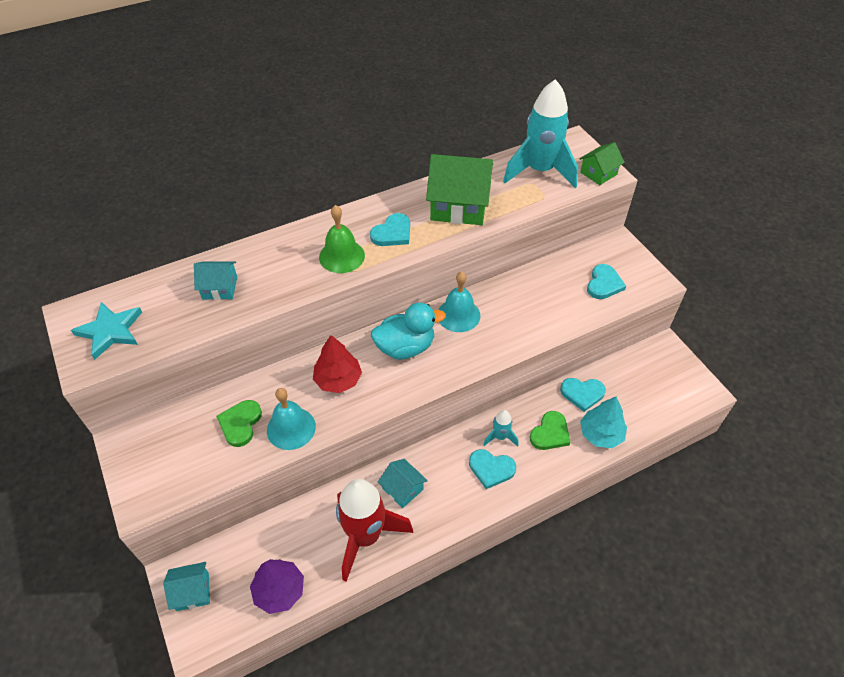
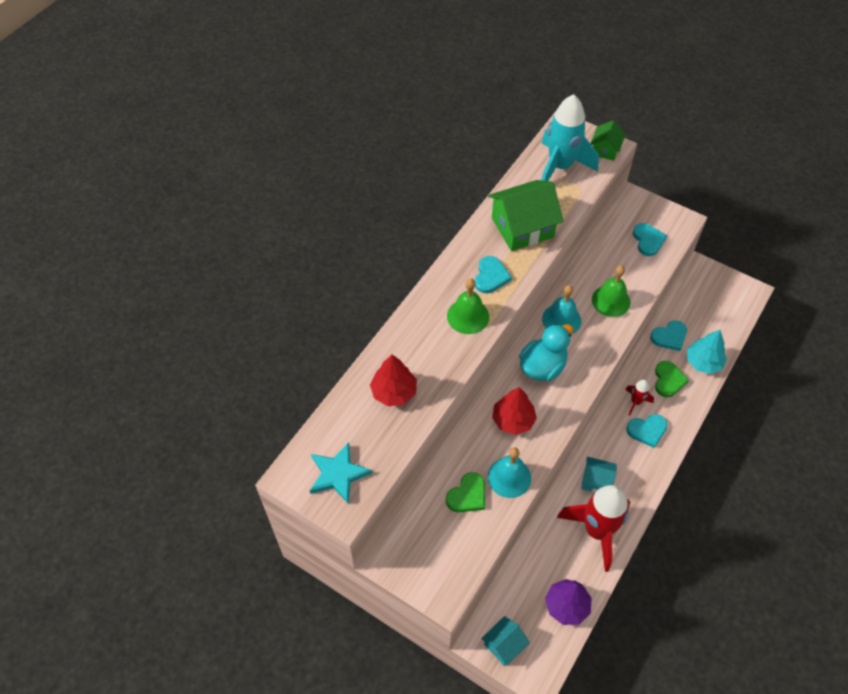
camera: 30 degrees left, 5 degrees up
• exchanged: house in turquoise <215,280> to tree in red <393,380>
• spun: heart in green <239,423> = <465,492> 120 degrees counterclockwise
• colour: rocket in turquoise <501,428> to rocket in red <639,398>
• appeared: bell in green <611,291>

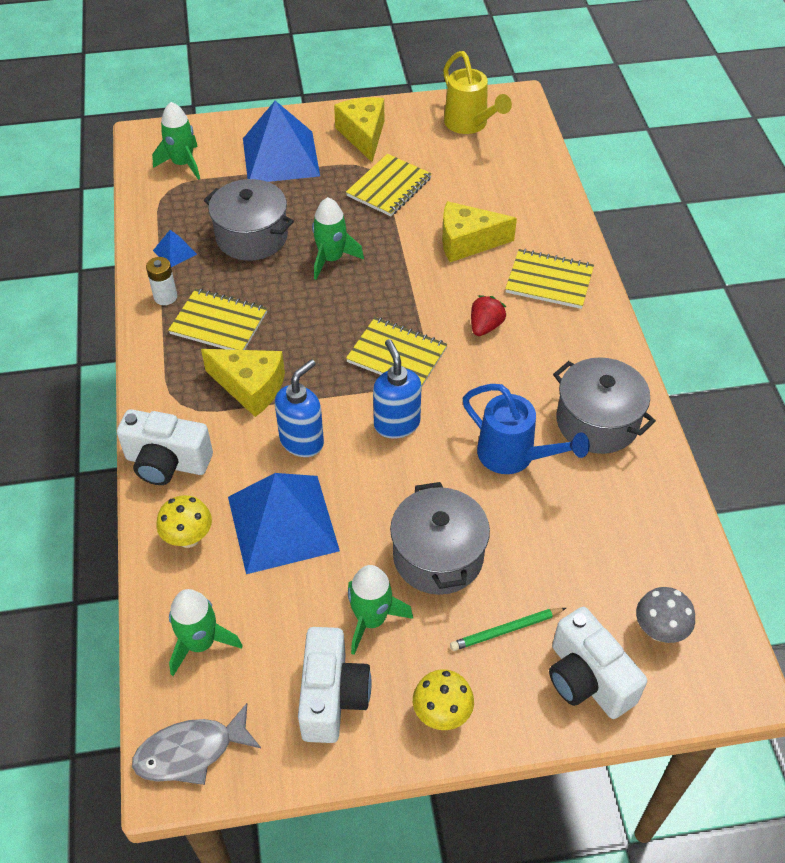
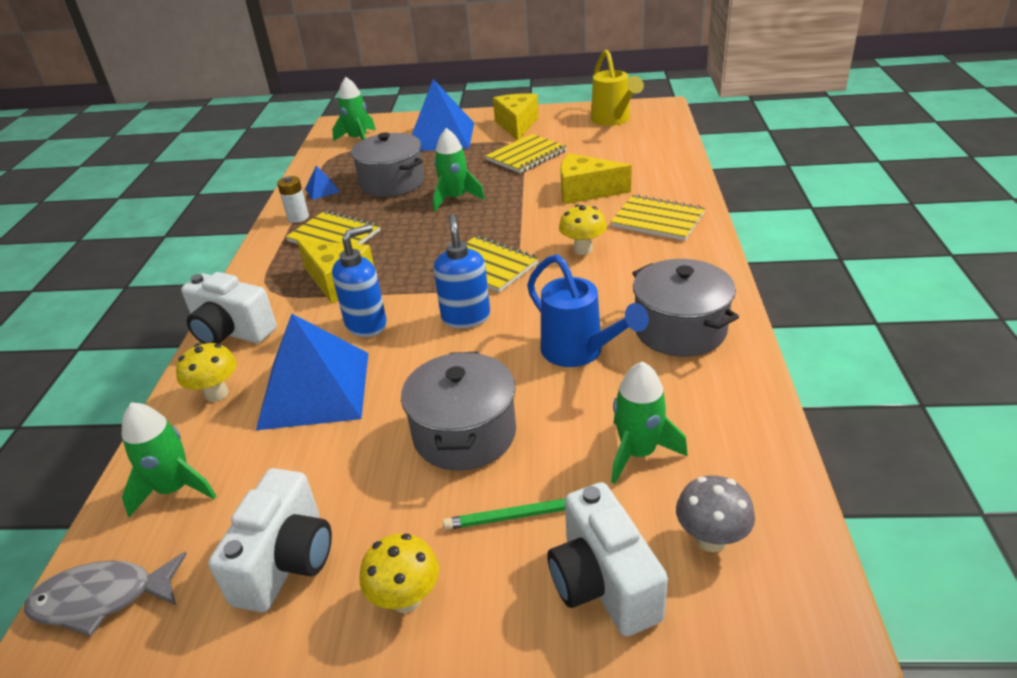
camera: 15 degrees right, 15 degrees down
• relocated: rocket in green <380,610> to <649,422>
• exchanged: strawberry in red <489,315> to mushroom in yellow <583,230>

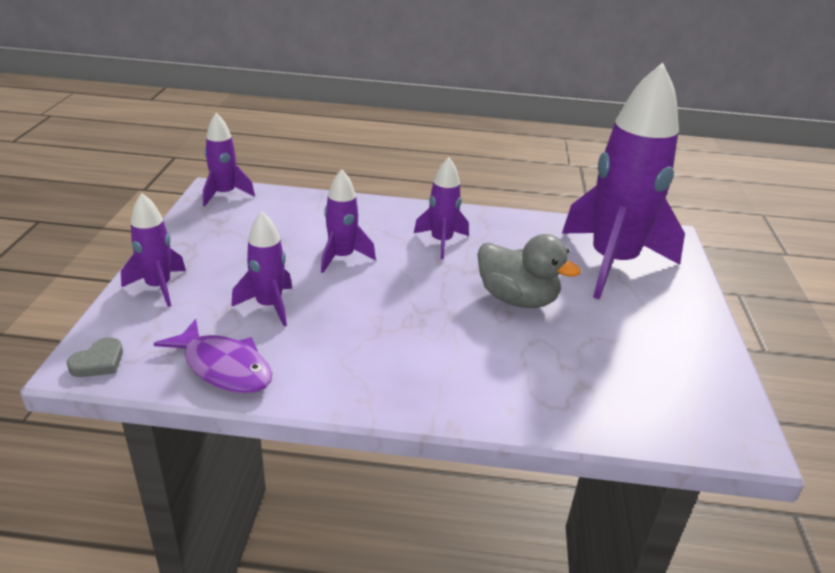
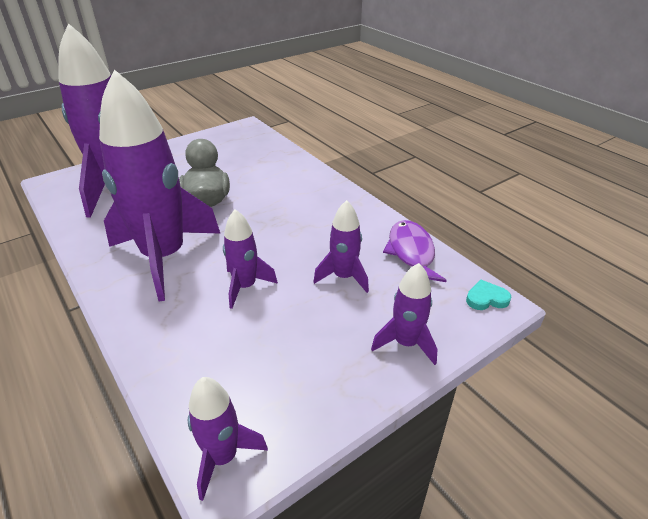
camera: 130 degrees left, 5 degrees up
• colour: heart in grey <95,357> to heart in turquoise <488,294>
• size: rocket in purple <441,208> = <160,186> x2.13

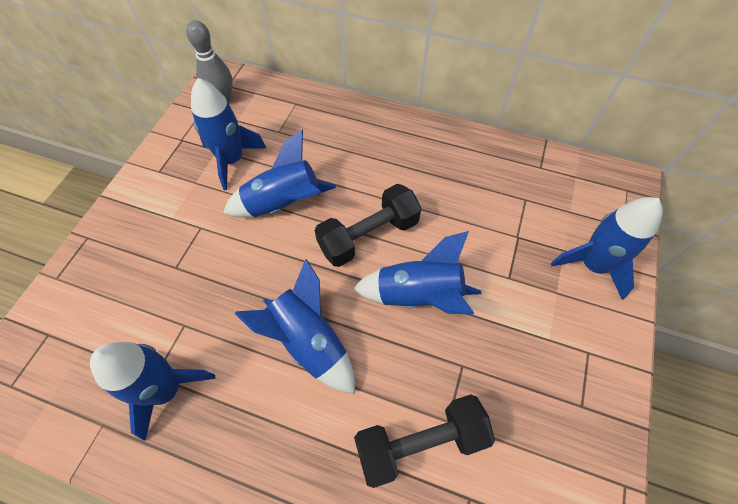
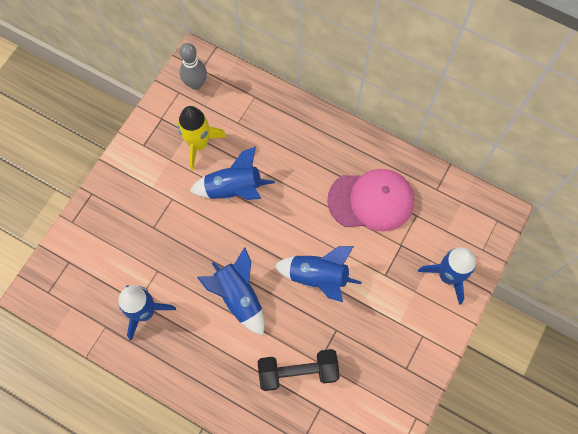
camera: 10 degrees right, 10 degrees up
• colour: rocket in blue <228,134> to rocket in yellow <202,138>
• missing: dumbbell in black <368,225>
• appeared: cap in pink <370,200>

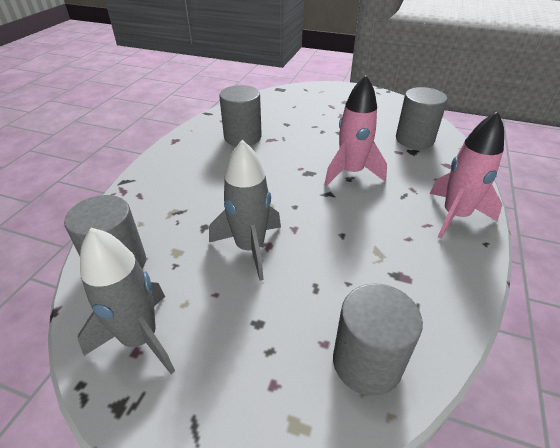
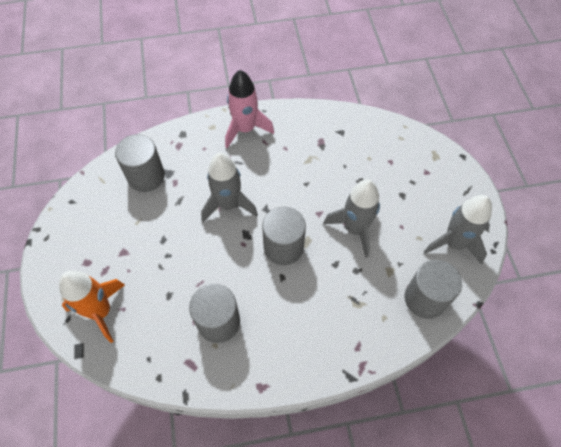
camera: 120 degrees left, 20 degrees up
• colour: rocket in pink <355,130> to rocket in grey <229,187>
• relocated: cylinder in grey <378,339> to <284,236>
• appeared: rocket in orange <92,307>

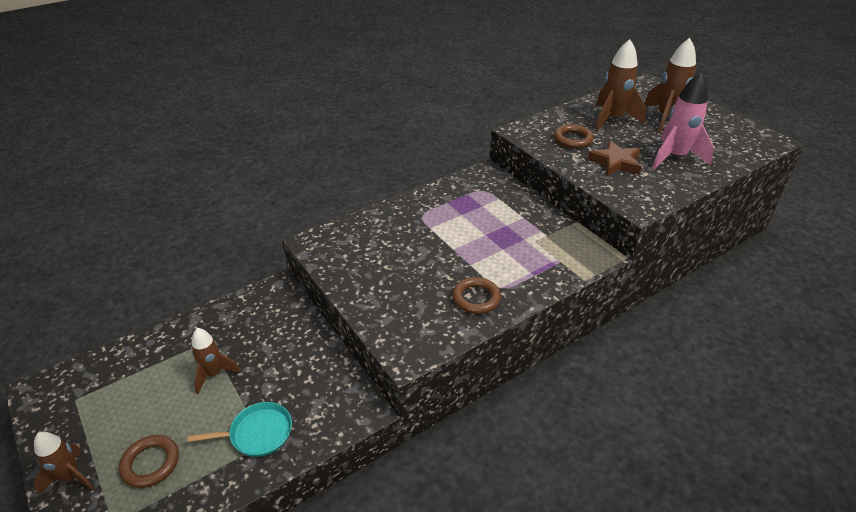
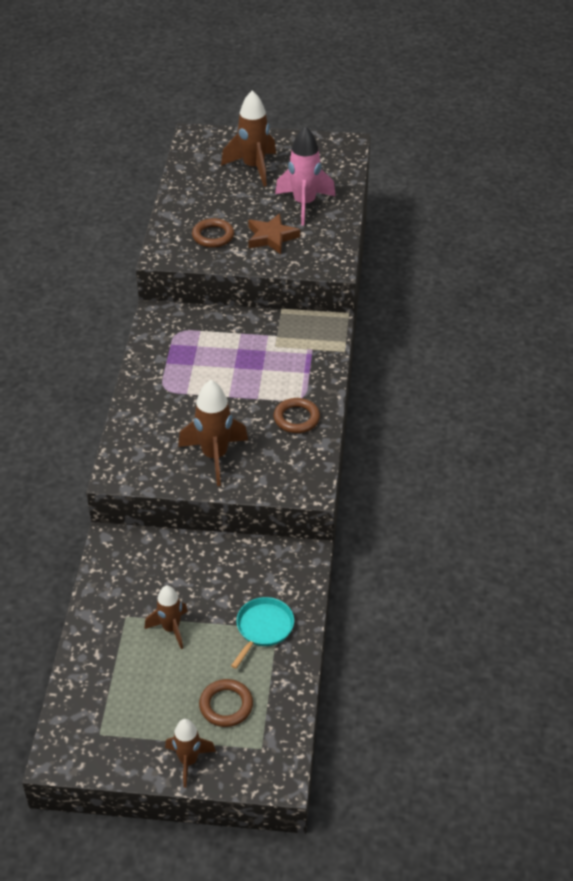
camera: 50 degrees left, 5 degrees up
• relocated: rocket in brown <620,85> to <213,433>

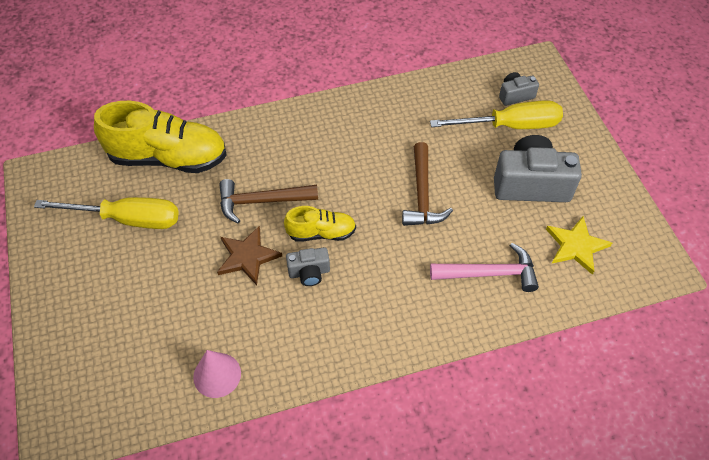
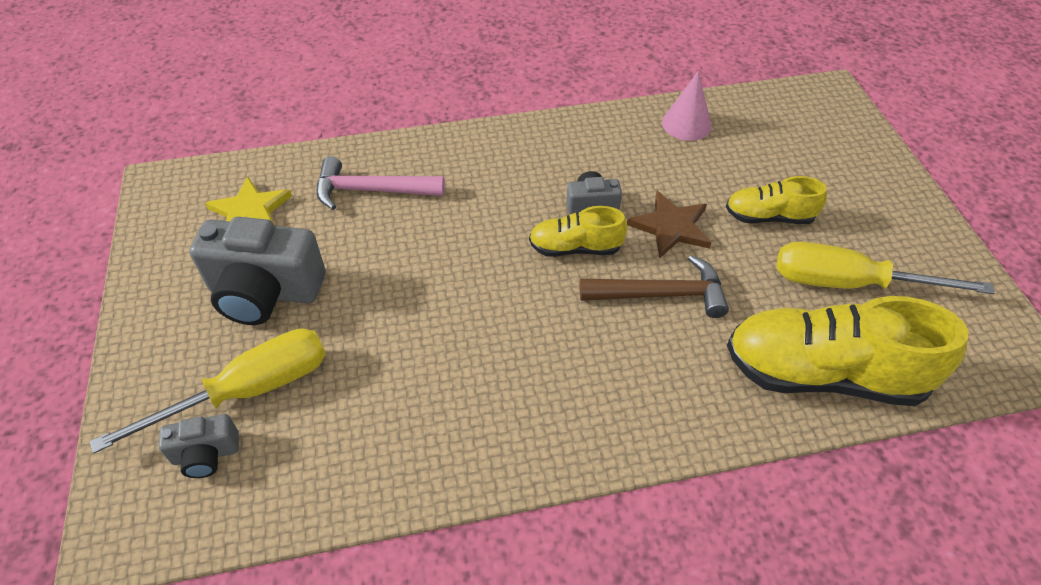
camera: 175 degrees left, 5 degrees down
• missing: hammer in brown <427,184>
• spun: screwdriver in yellow <496,114> = <208,390> 150 degrees clockwise
• appeared: shoe in yellow <776,200>

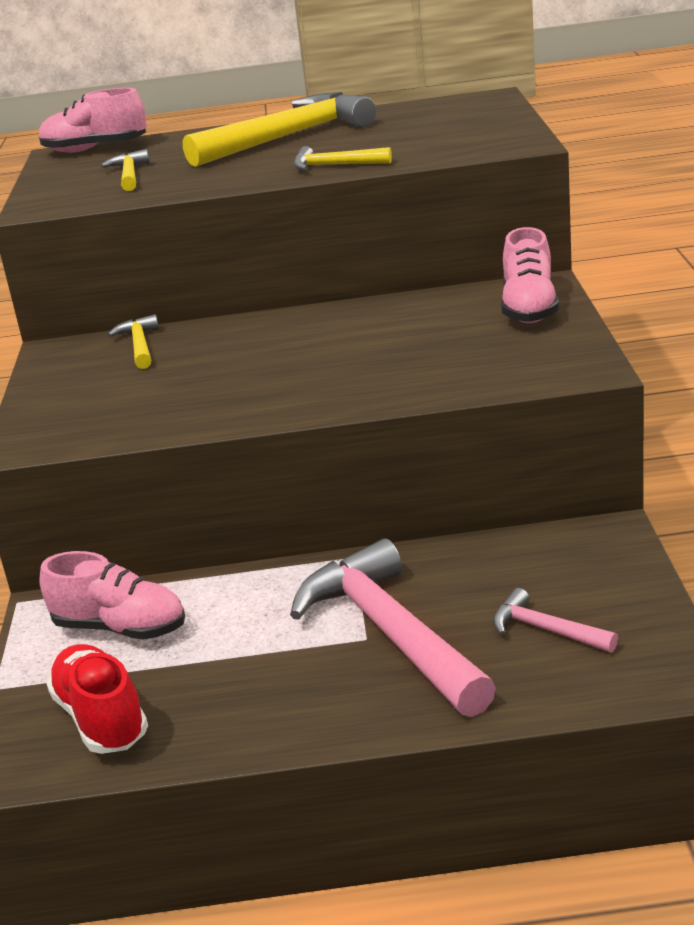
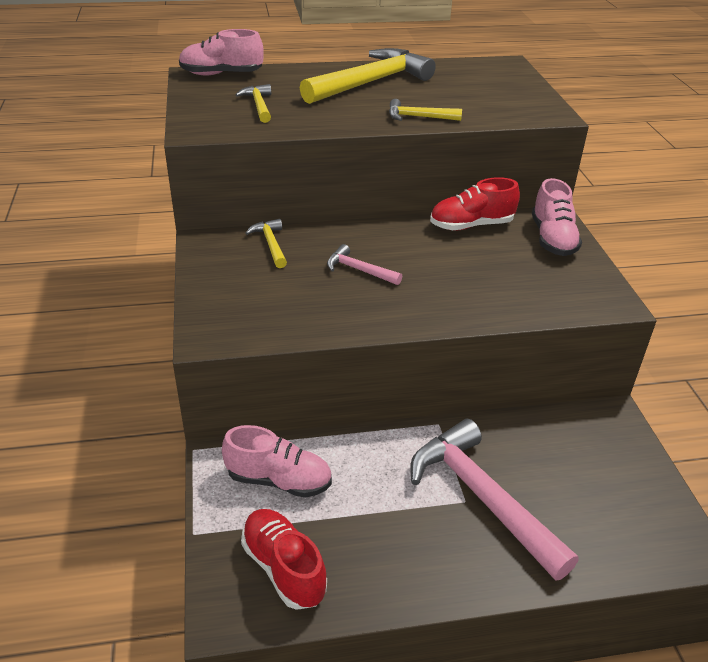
camera: 10 degrees left, 10 degrees up
• relocated: hammer in pink <555,620> to <364,264>
• appeared: shoe in red <475,204>

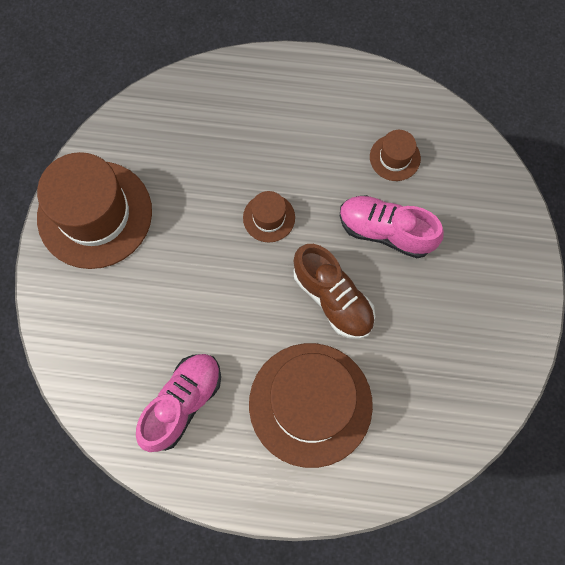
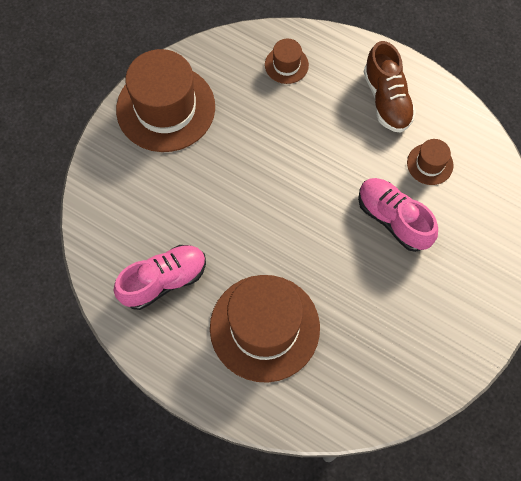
camera: 25 degrees right, 5 degrees down
• relocated: hat in brown <269,216> to <287,61>
• relocated: shoe in brown <334,291> to <390,87>

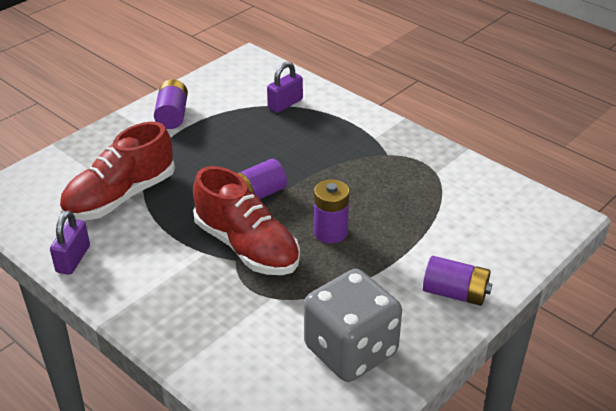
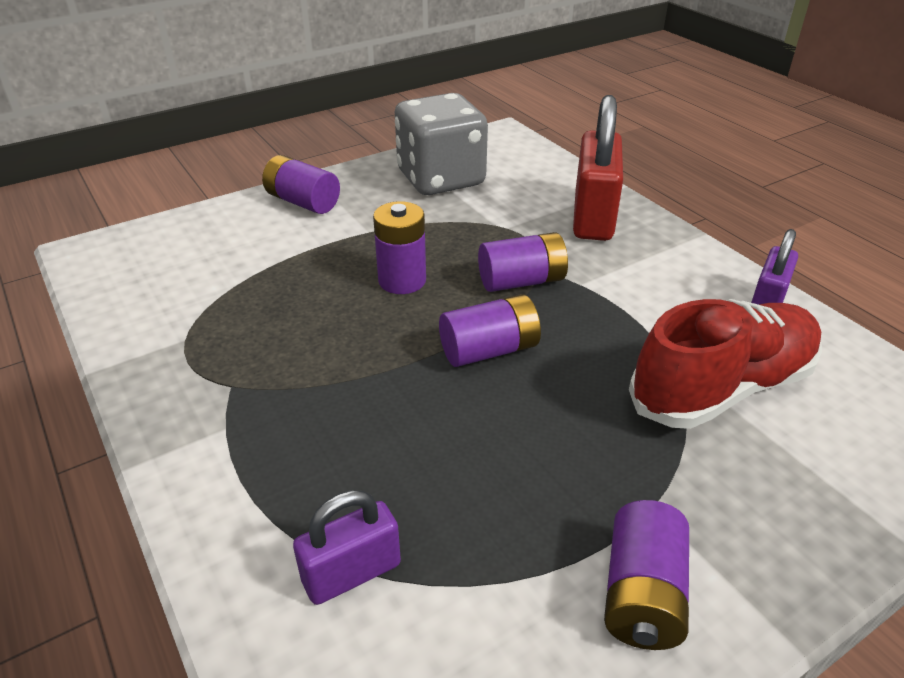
camera: 165 degrees left, 0 degrees up
• exchanged: shoe in red <246,220> to battery in purple <523,262>
• appeared: padlock in red <598,168>

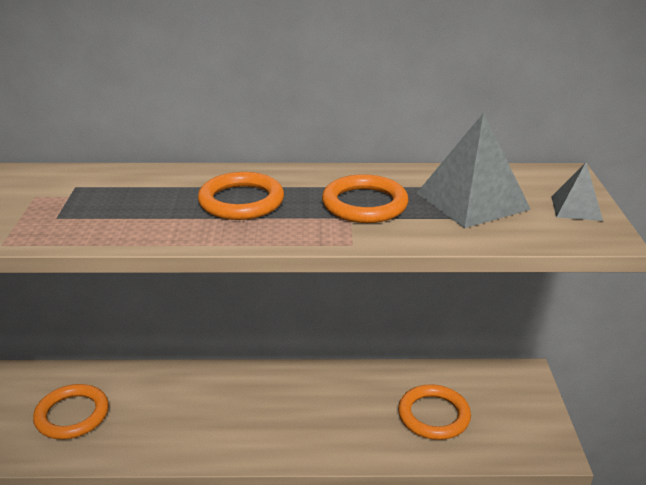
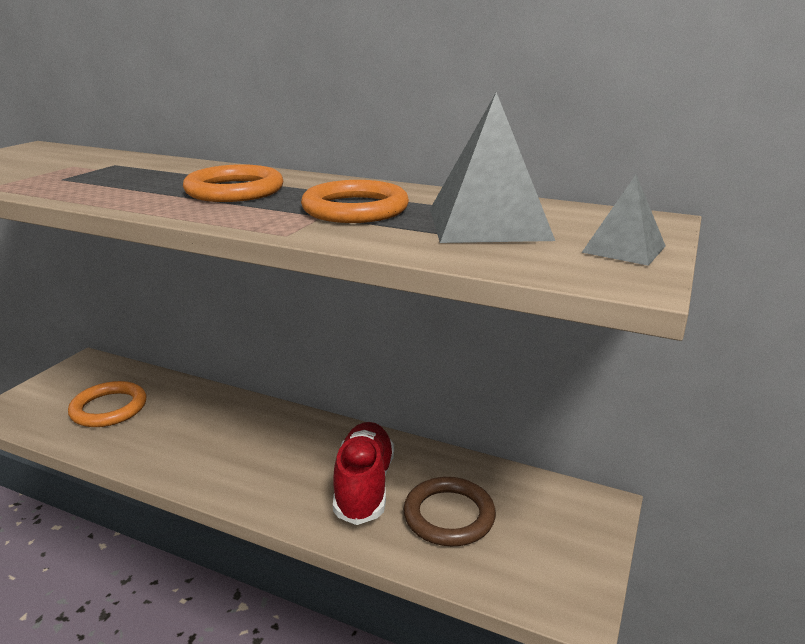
camera: 25 degrees right, 5 degrees down
• colour: ring in orange <434,412> to ring in brown <449,511>
• appeared: shoe in red <363,473>

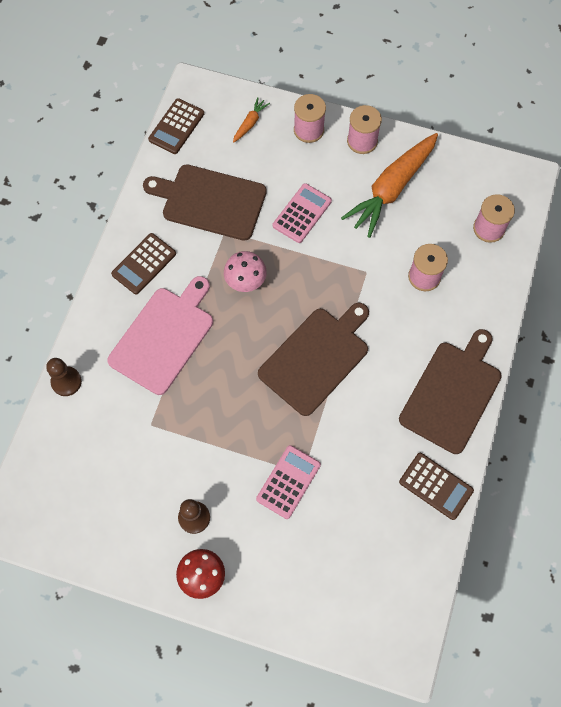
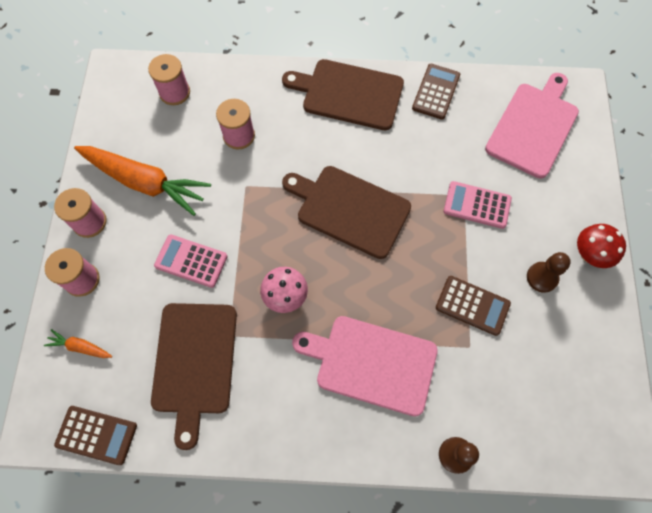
camera: 105 degrees left, 0 degrees up
• relocated: calculator in brown <143,264> to <473,306>
• appeared: cutting board in pink <532,126>

